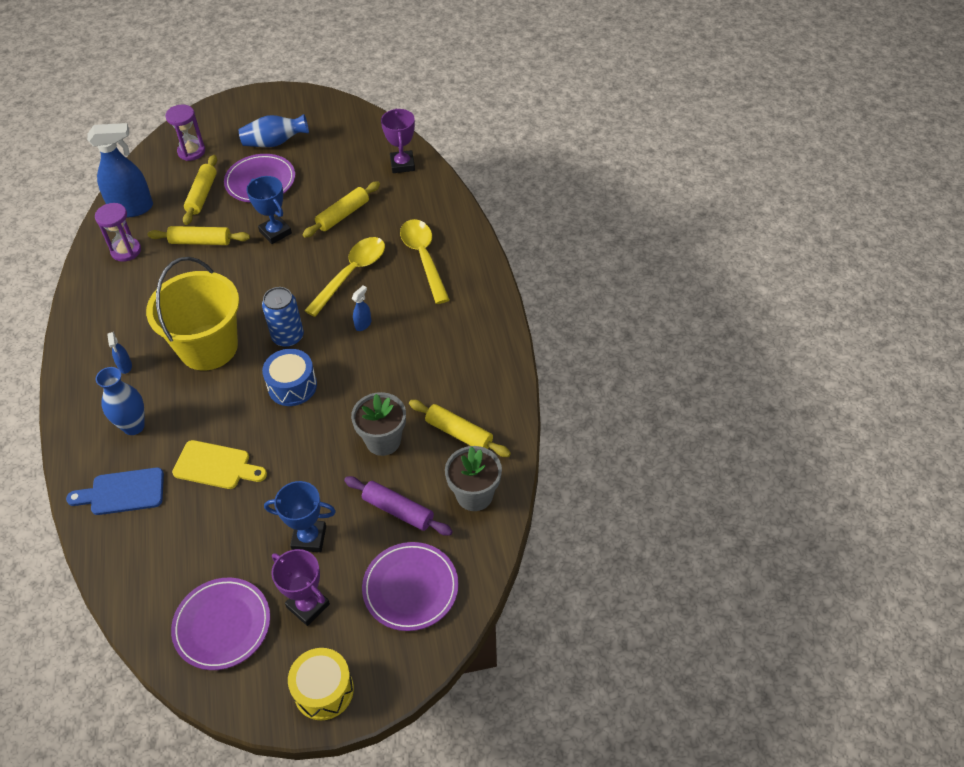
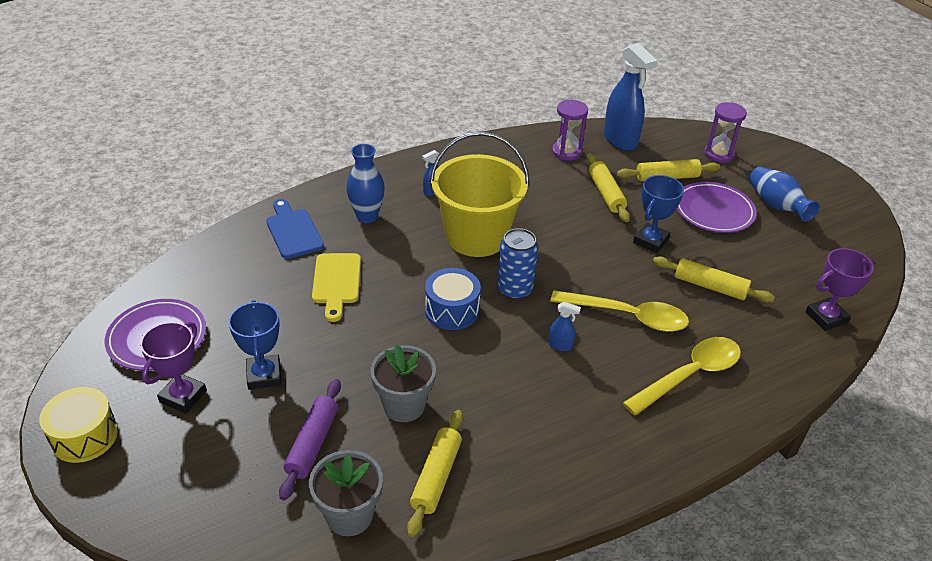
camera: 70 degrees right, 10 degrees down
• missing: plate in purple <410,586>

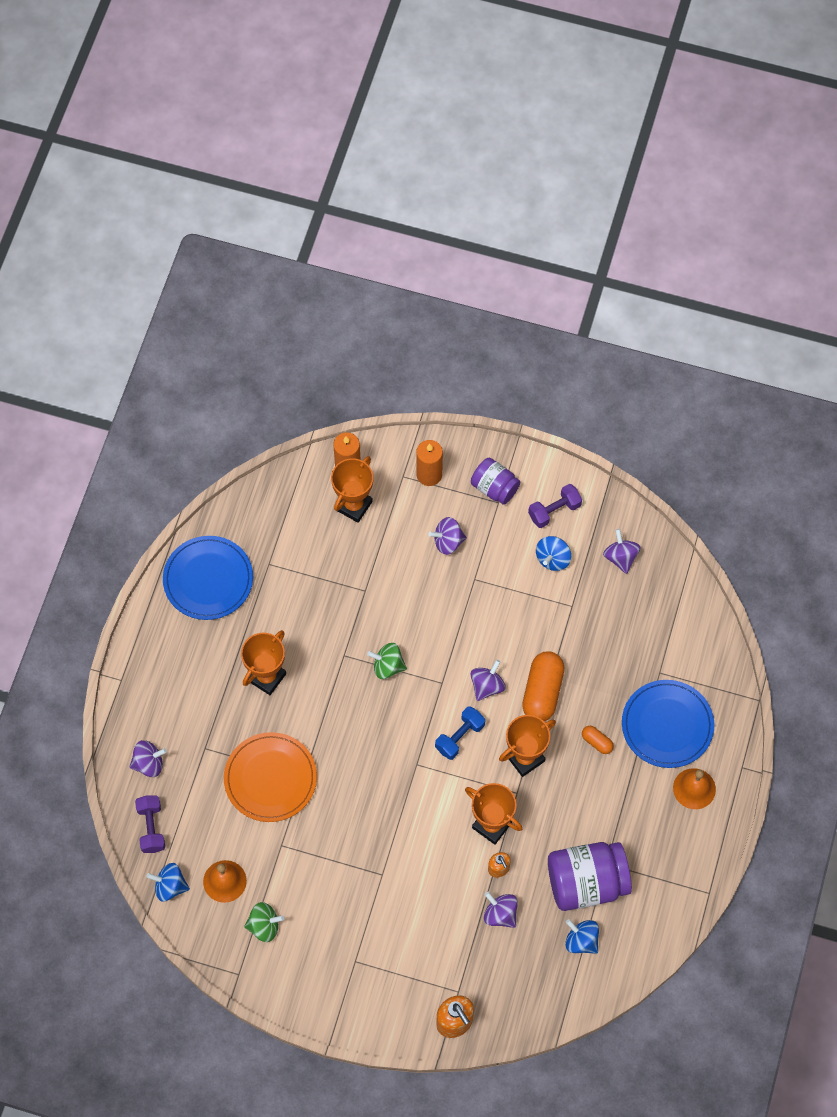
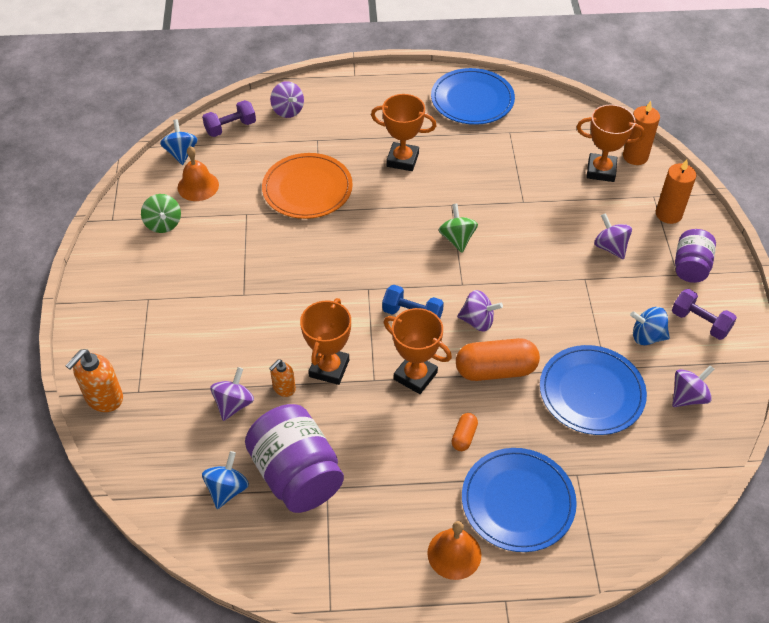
camera: 70 degrees right, 15 degrees down
• appeared: plate in blue <593,390>

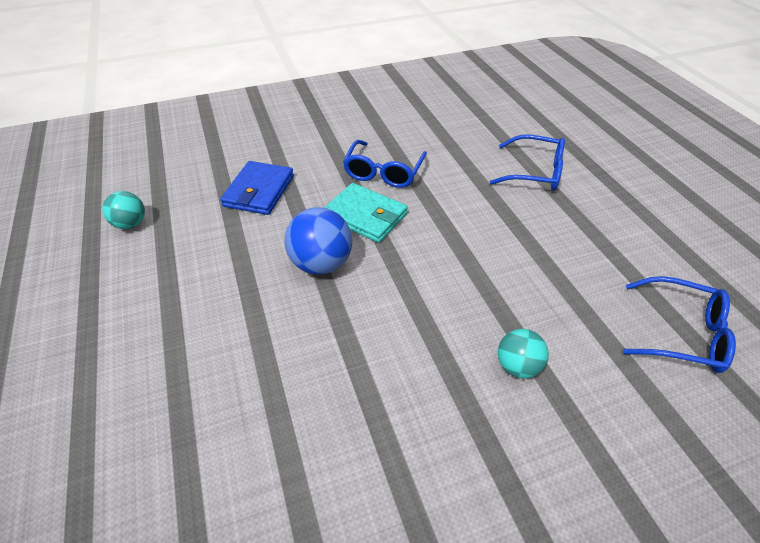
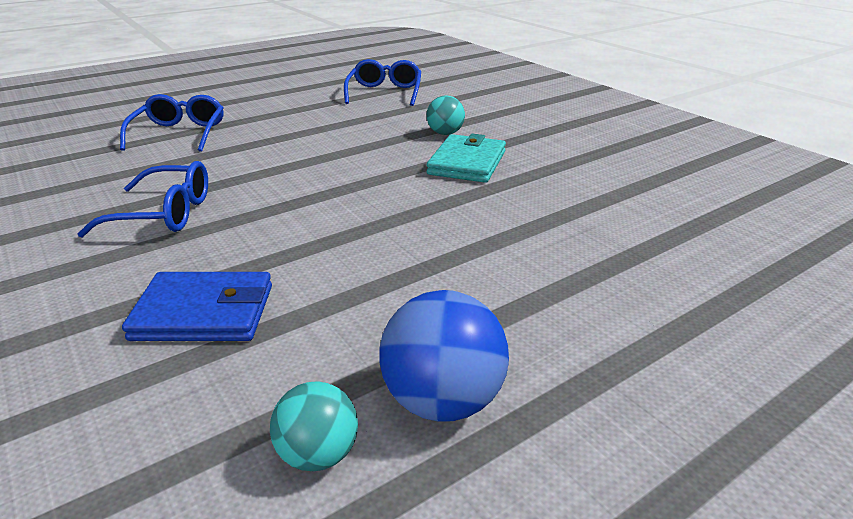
camera: 105 degrees left, 15 degrees down
• relocated: ball in blue <318,241> to <444,356>
• relocated: wallet in turquoise <366,213> to <466,158>

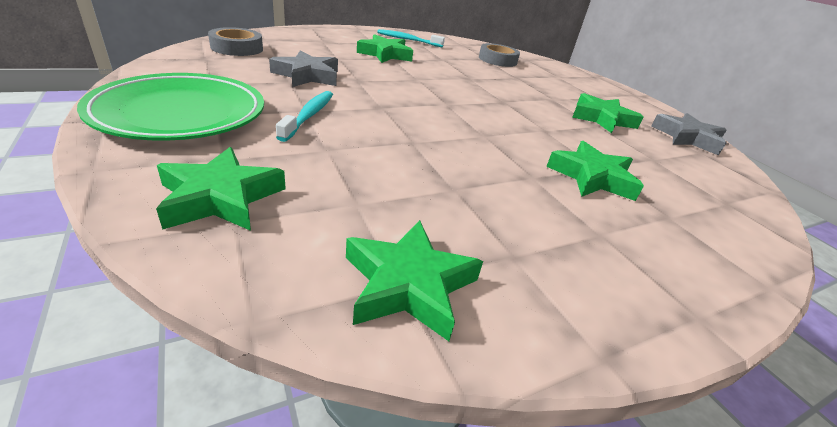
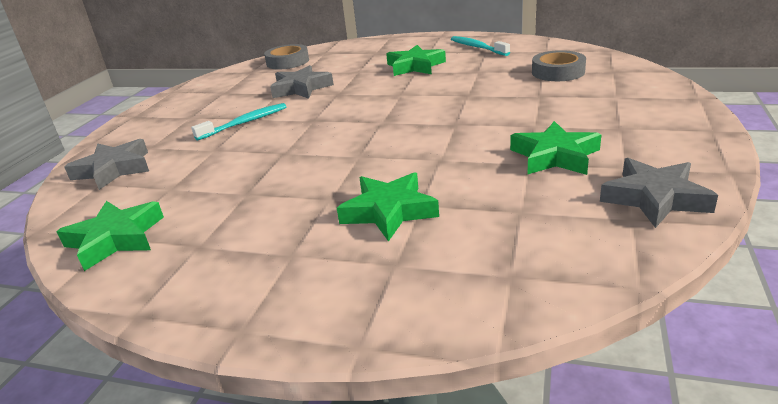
camera: 50 degrees right, 5 degrees down
• missing: plate in green <170,107>
• colour: star in green <221,189> to star in grey <106,164>

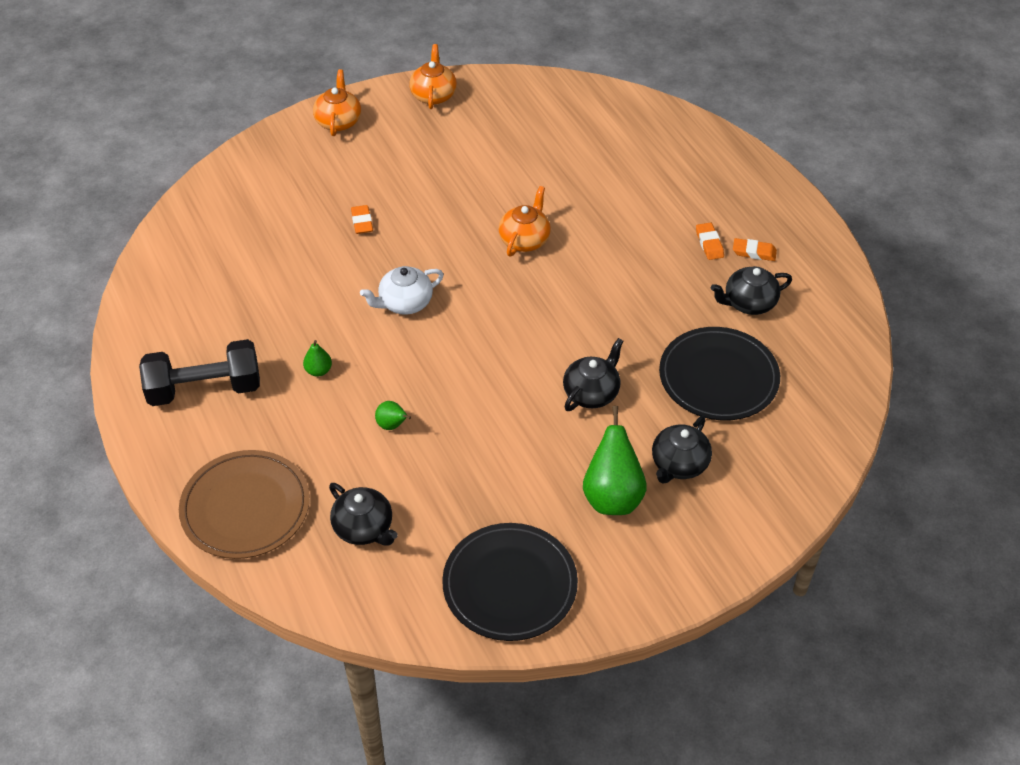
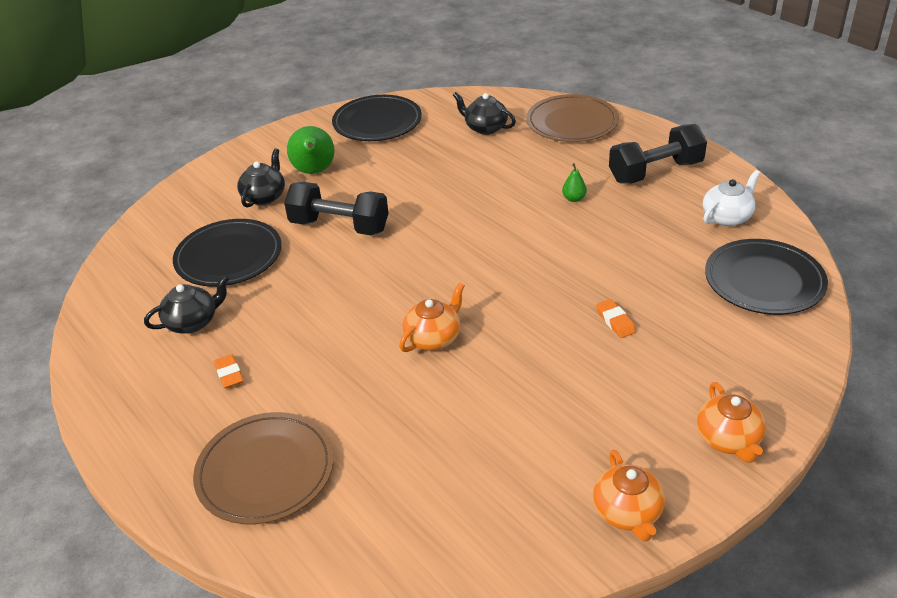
camera: 170 degrees right, 10 degrees down
• relocated: teapot in white <402,290> to <731,198>
• missing: pear in green <393,415>
• spun: teapot in orange <524,221> = <432,317> 150 degrees counterclockwise
• exchanged: teapot in black <593,374> to dumbbell in black <336,208>
• missing: eraser in orange <755,249>
• appeared: plate in brown <263,468>
• appeared: plate in black <766,277>

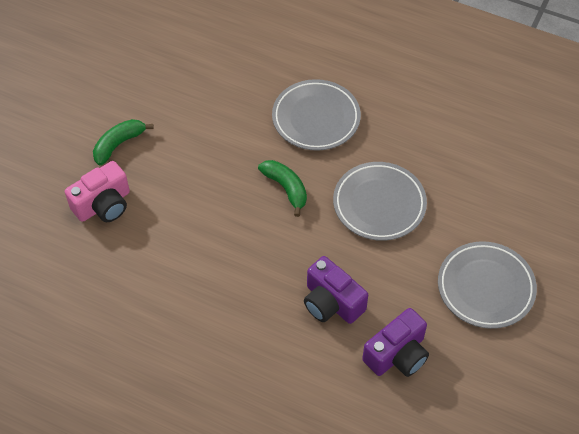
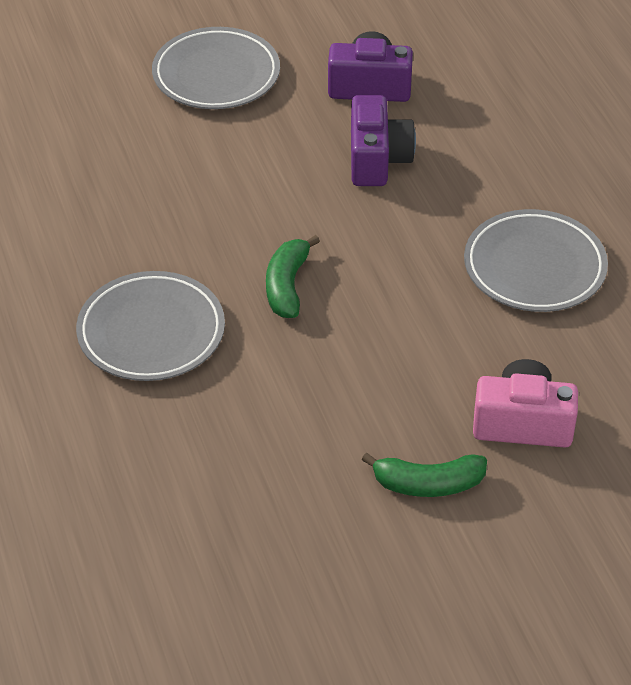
camera: 135 degrees left, 10 degrees down
• relocated: plate in grey <380,201> to <536,260>

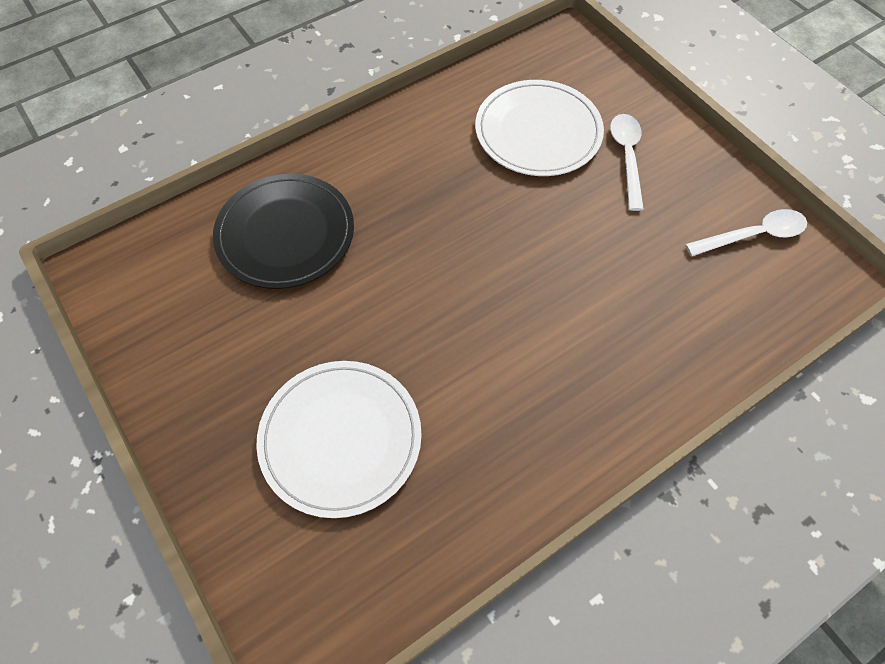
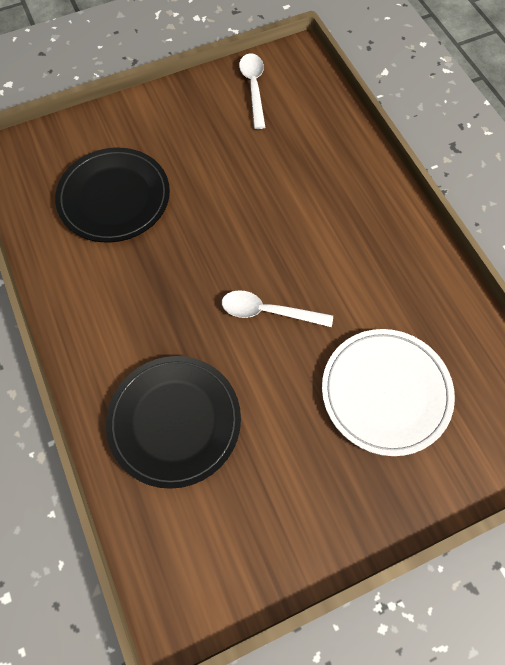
camera: 80 degrees left, 5 degrees up
• colour: plate in white <539,128> to plate in black <112,195>
• relocated: spoon in white <627,162> to <277,308>

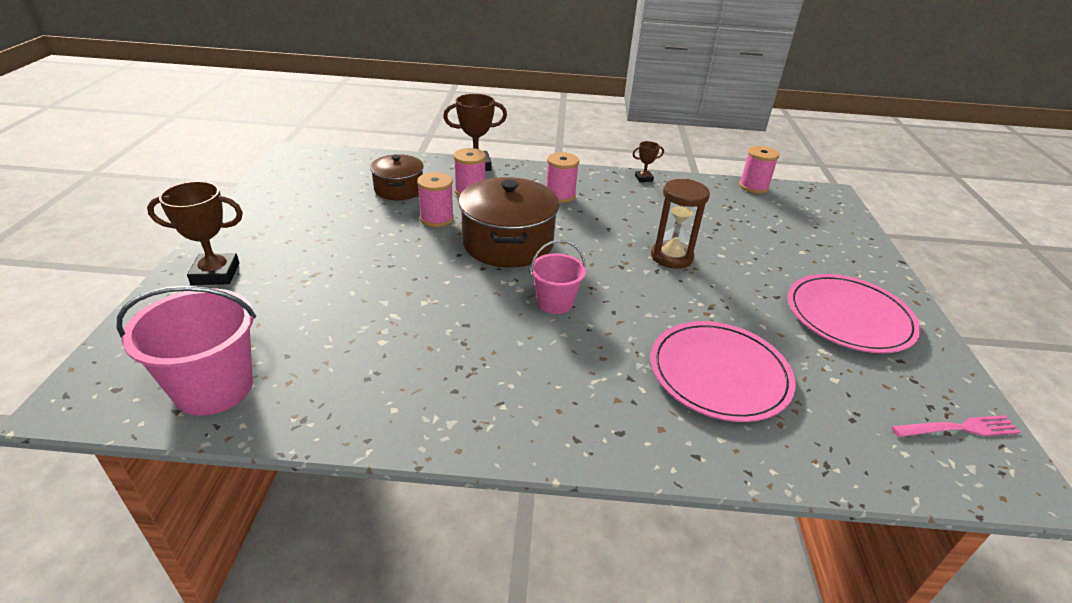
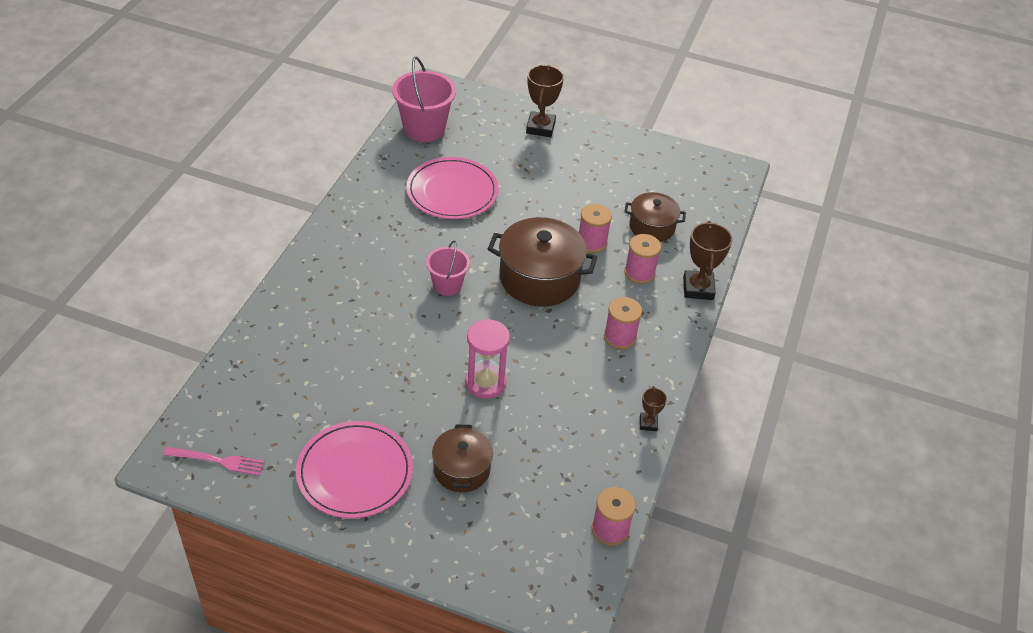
camera: 105 degrees right, 10 degrees up
• relocated: plate in pink <723,371> to <452,188>
• colour: hourglass in brown <680,224> to hourglass in pink <487,359>
• spun: fork in pink <956,426> = <214,461> 90 degrees counterclockwise
• appeared: pot in brown <462,458>

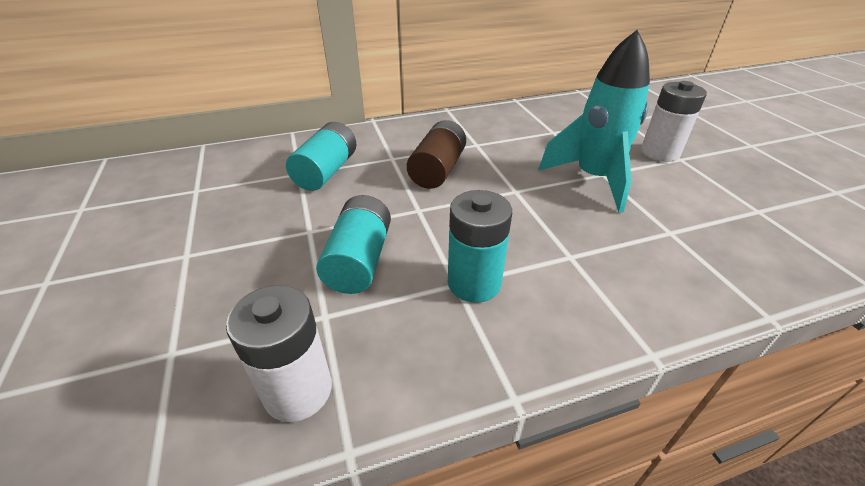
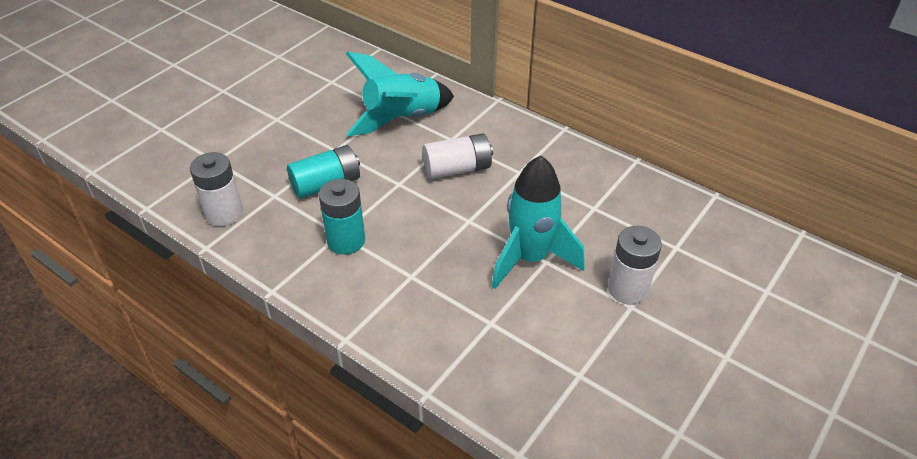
camera: 55 degrees right, 5 degrees up
• exchanged: battery in turquoise <321,156> to rocket in turquoise <400,93>
• colour: battery in brown <436,154> to battery in white <457,156>

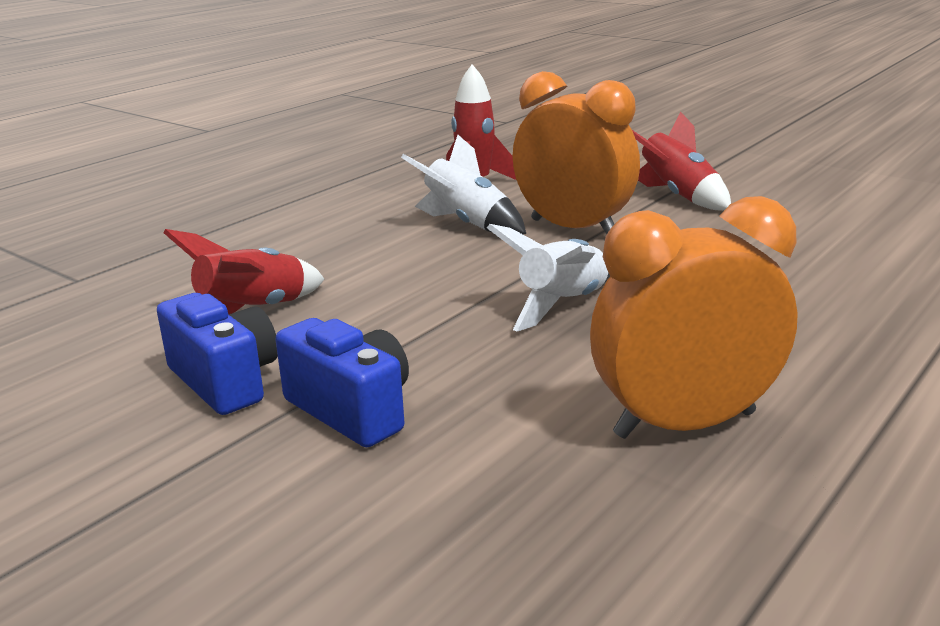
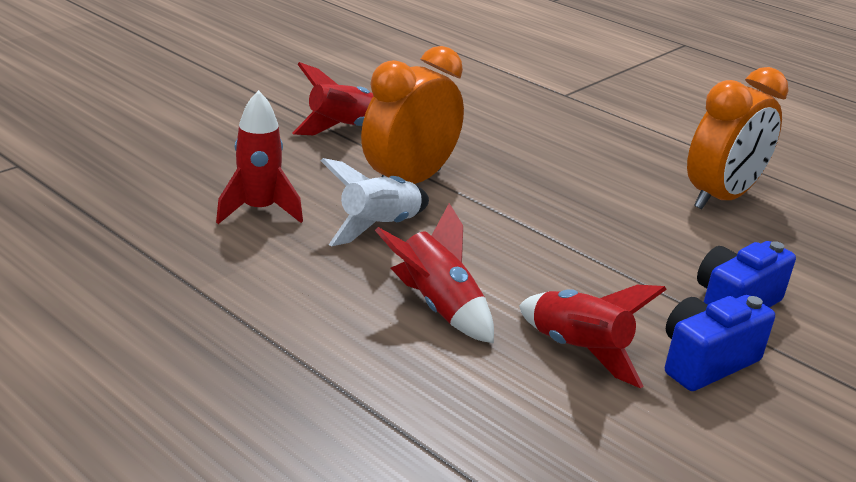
camera: 90 degrees left, 5 degrees up
• missing: rocket in white <548,277>
• spun: clock in orange <694,317> = <738,138> 120 degrees counterclockwise
• appeared: rocket in red <434,273>

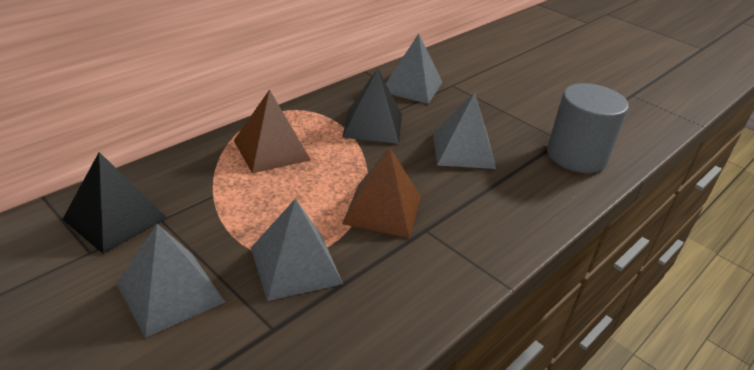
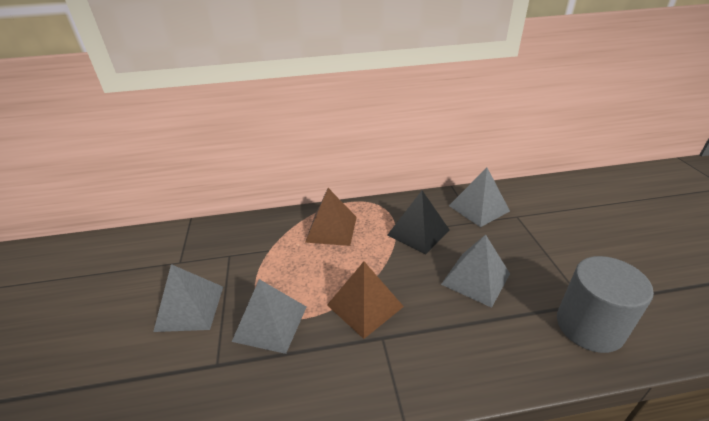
camera: 40 degrees right, 0 degrees up
• missing: pyramid in black <114,203>

